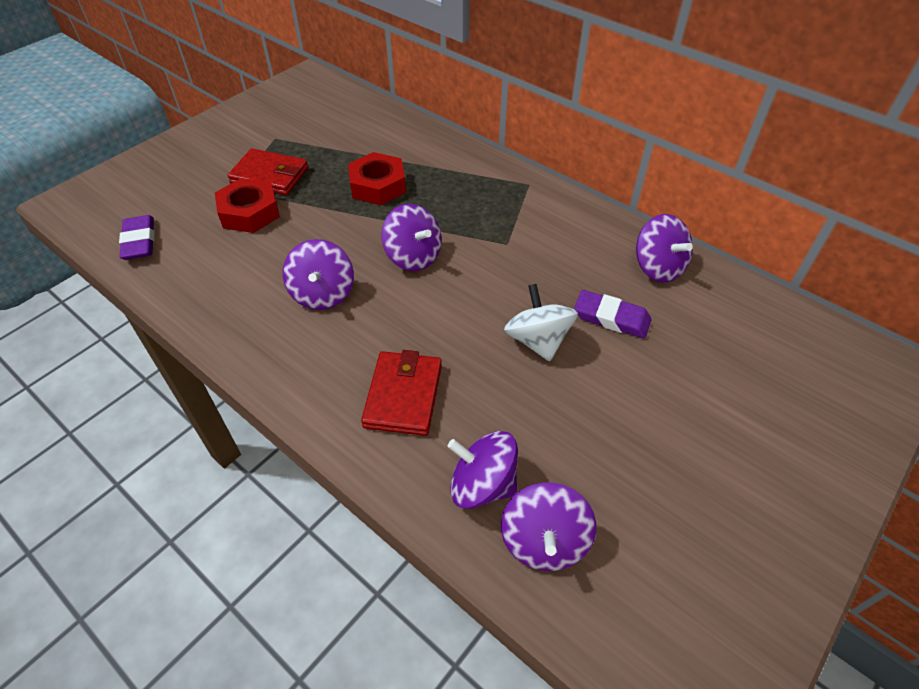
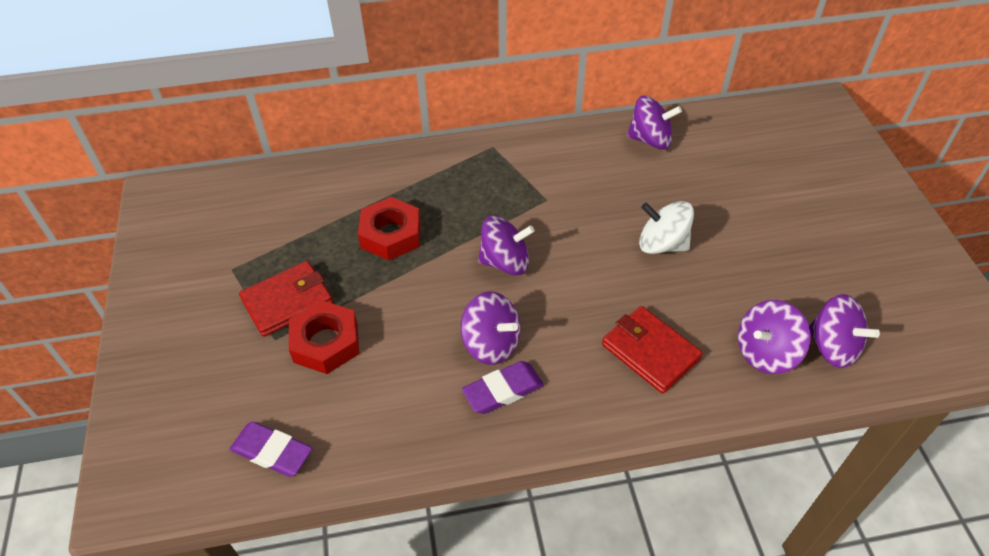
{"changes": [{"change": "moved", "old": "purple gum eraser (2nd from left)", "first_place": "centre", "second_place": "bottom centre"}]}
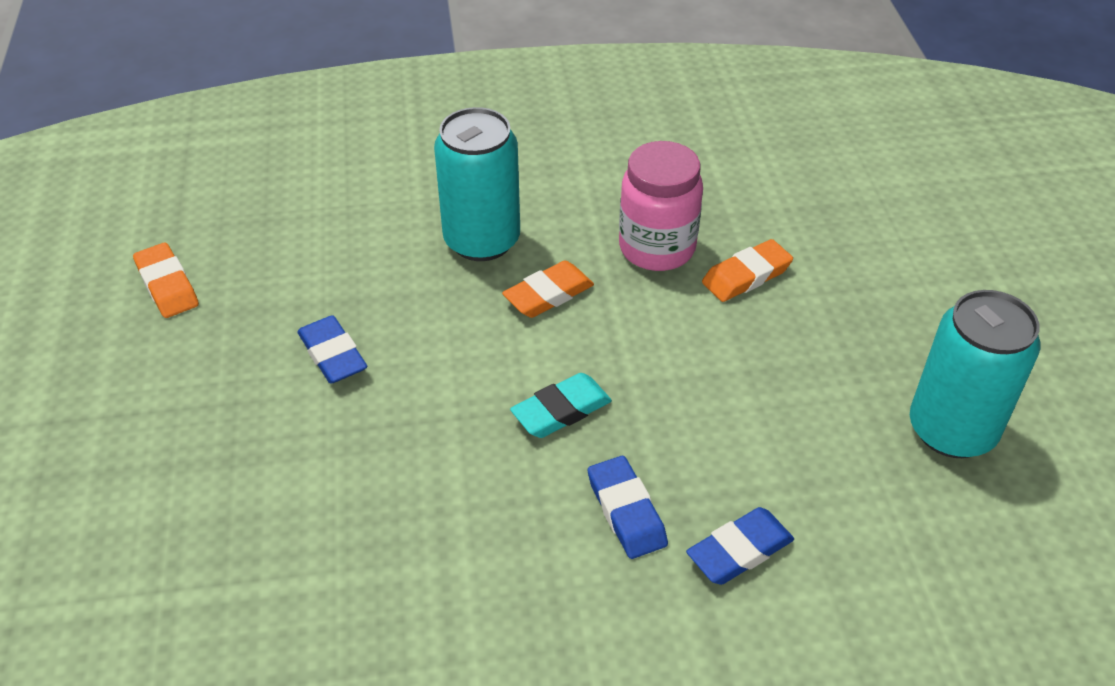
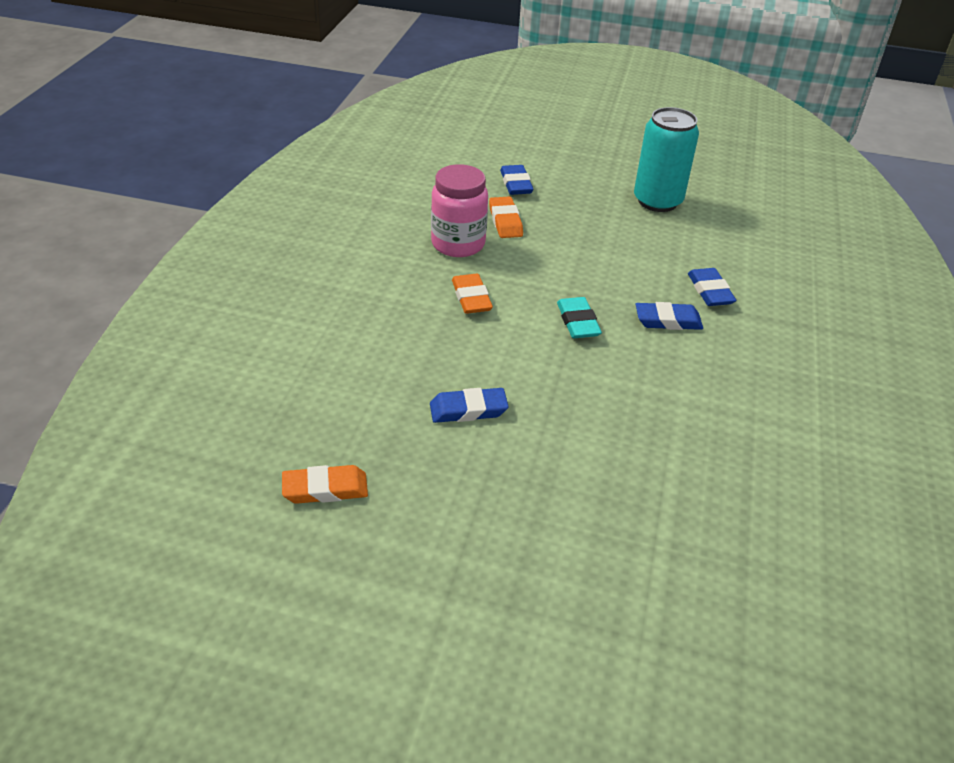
{"changes": [{"change": "removed", "old": "teal soda can (1st from left)", "first_place": "top centre"}, {"change": "added", "new": "royal blue gum eraser (2nd from left)", "second_place": "top centre"}]}
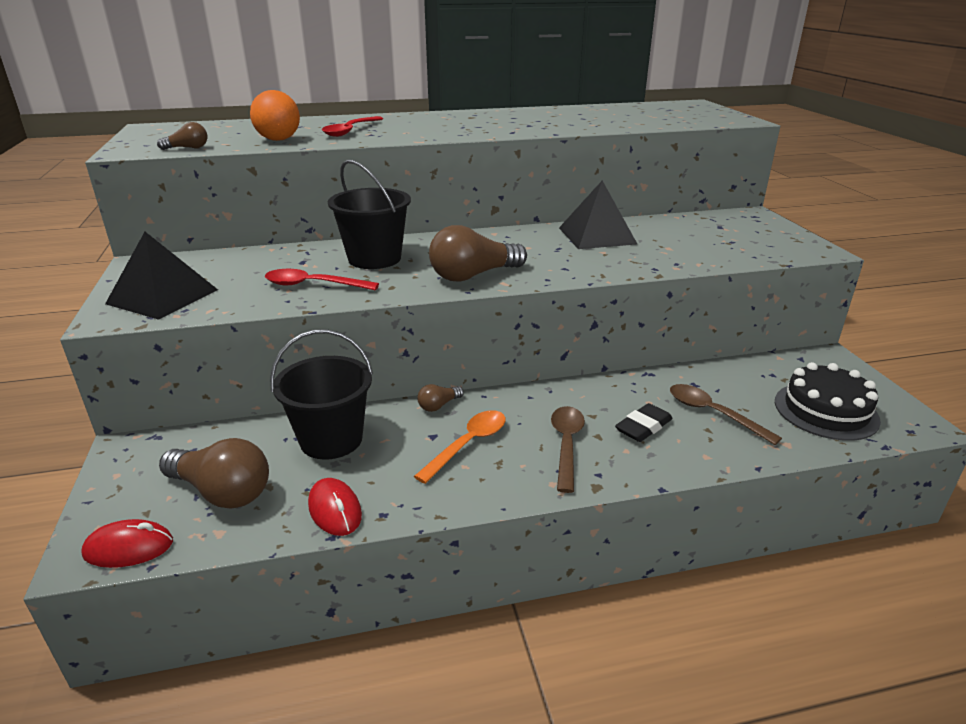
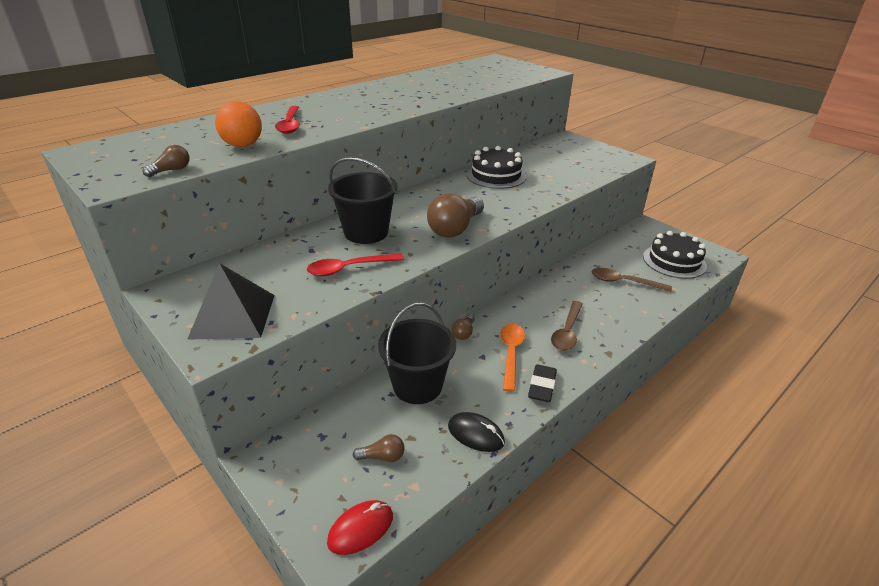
{"changes": [{"change": "resized", "old": "brown light bulb (2nd from left)", "first_place": "middle left", "second_place": "bottom centre", "factor": 0.48}, {"change": "recoloured", "old": "scarlet PC mouse (2nd from left)", "new": "black PC mouse", "first_place": "bottom centre", "second_place": "bottom centre"}, {"change": "turned", "old": "brown teaspoon (1st from left)", "first_place": "centre", "second_place": "centre", "degrees": -135}, {"change": "replaced", "old": "black pyramid (2nd from left)", "new": "black gateau (1st from left)", "first_place": "top centre", "second_place": "top centre"}, {"change": "moved", "old": "black gum eraser", "first_place": "middle right", "second_place": "centre"}]}
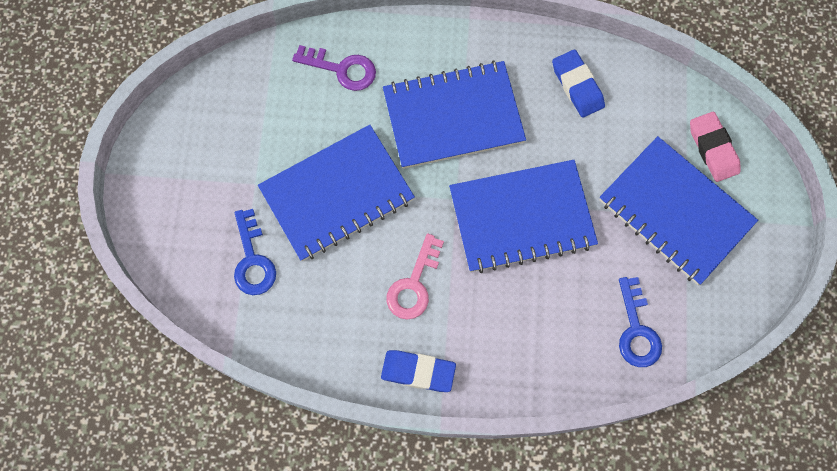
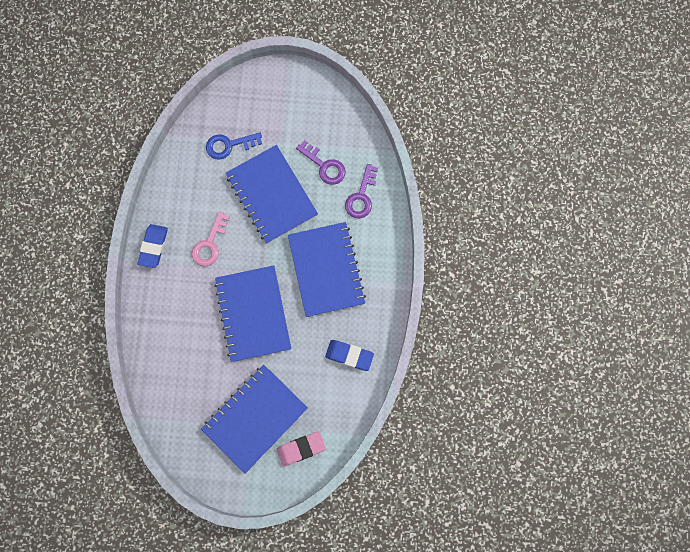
{"changes": [{"change": "turned", "old": "pink door key", "first_place": "centre", "second_place": "middle left", "degrees": -90}, {"change": "turned", "old": "royal blue gum eraser (2nd from left)", "first_place": "top right", "second_place": "centre", "degrees": 45}, {"change": "removed", "old": "royal blue door key (2nd from left)", "first_place": "bottom right"}, {"change": "added", "new": "purple door key (1st from left)", "second_place": "top centre"}]}
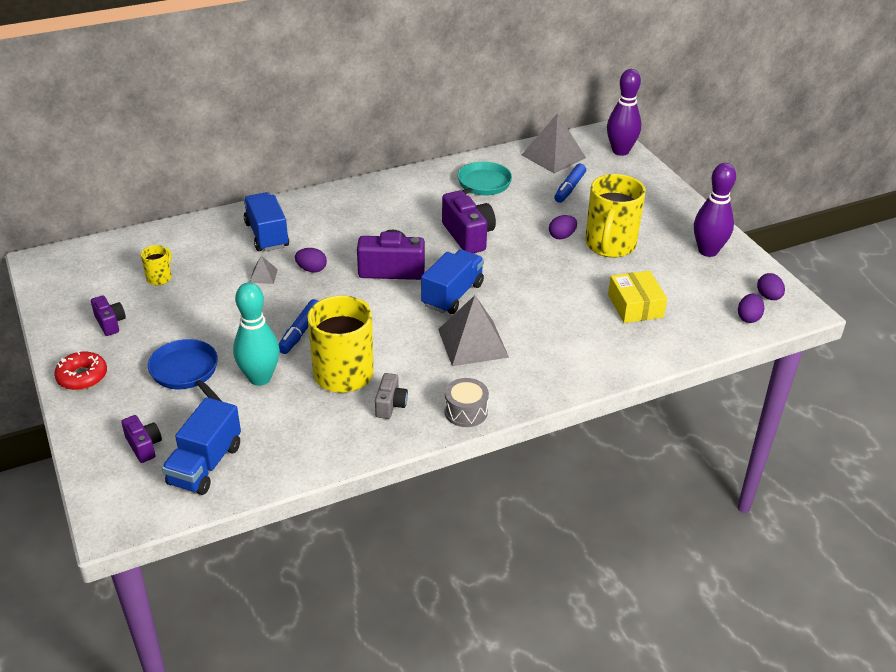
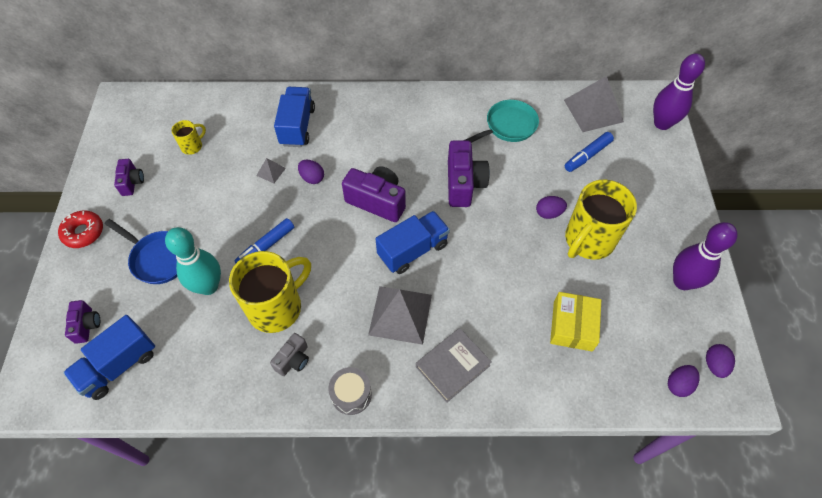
{"changes": [{"change": "turned", "old": "royal blue frying pan", "first_place": "middle left", "second_place": "middle left", "degrees": 135}, {"change": "added", "new": "grey hardback", "second_place": "bottom centre"}]}
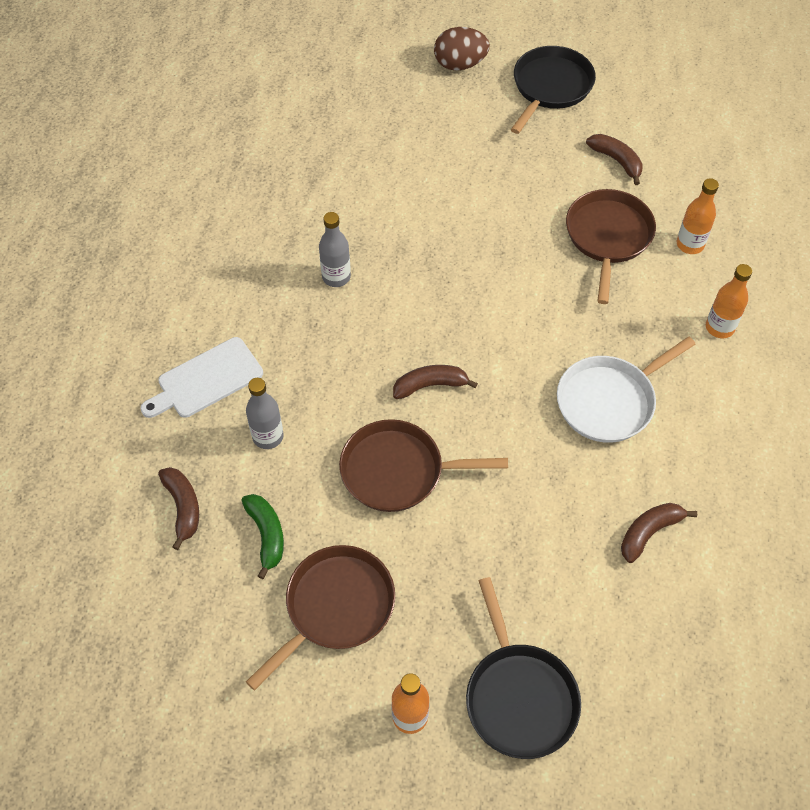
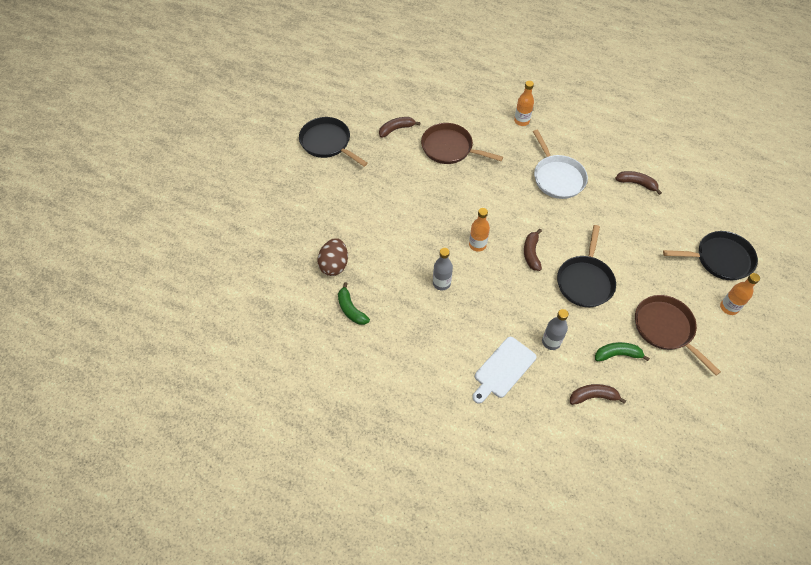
{"changes": [{"change": "turned", "old": "white chopping board", "first_place": "middle left", "second_place": "centre", "degrees": 60}, {"change": "recoloured", "old": "brown frying pan (2nd from left)", "new": "black frying pan (2nd from left)", "first_place": "centre", "second_place": "middle right"}, {"change": "moved", "old": "brown egg shape", "first_place": "top centre", "second_place": "centre"}, {"change": "turned", "old": "brown banana fruit (4th from left)", "first_place": "middle right", "second_place": "top right", "degrees": 135}, {"change": "moved", "old": "orange-coloured flask (2nd from left in the first image)", "new": "orange-coloured flask (1st from left)", "first_place": "top right", "second_place": "centre"}, {"change": "added", "new": "leaf-green banana fruit (1st from left)", "second_place": "centre"}]}
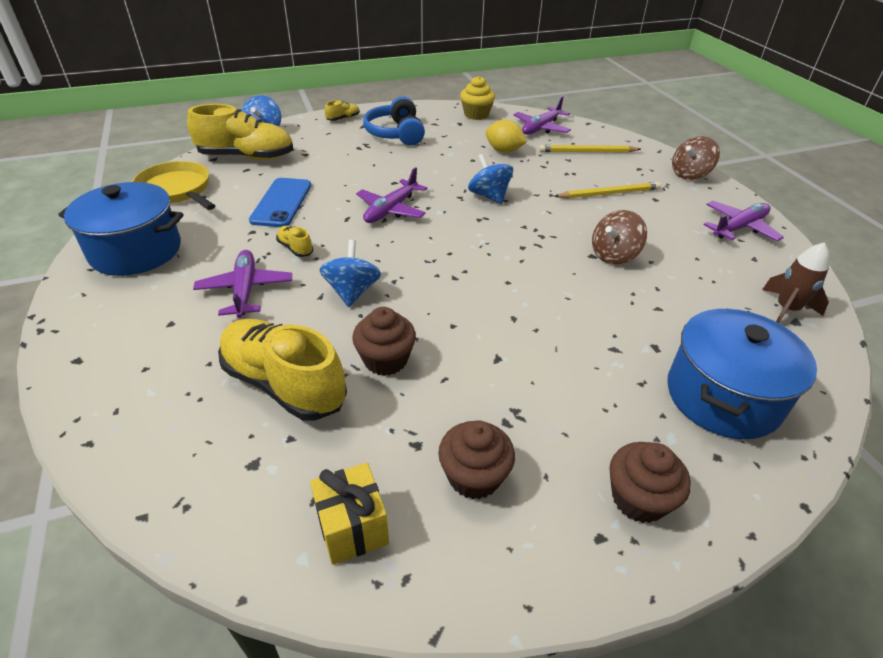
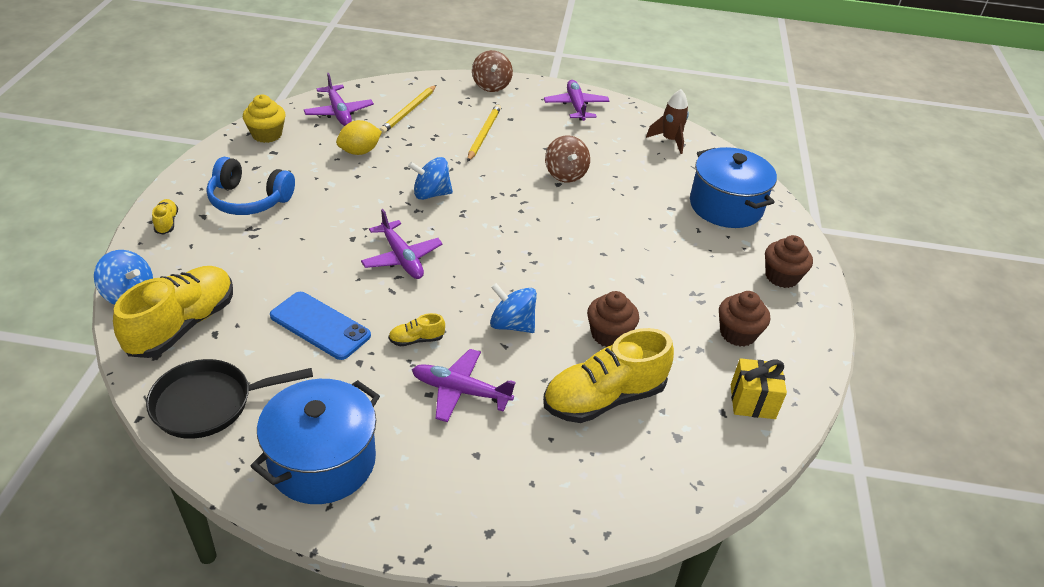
{"changes": [{"change": "recoloured", "old": "golden frying pan", "new": "black frying pan", "first_place": "top left", "second_place": "bottom left"}]}
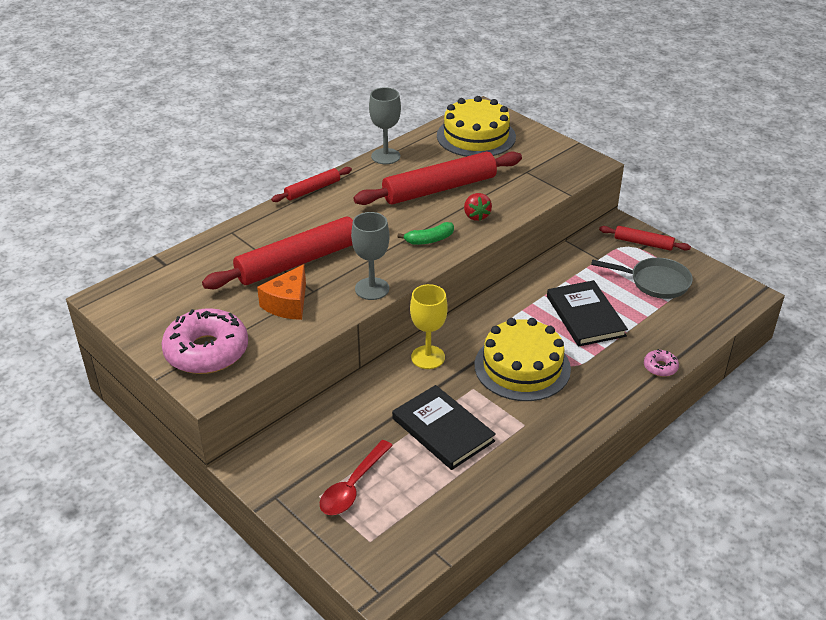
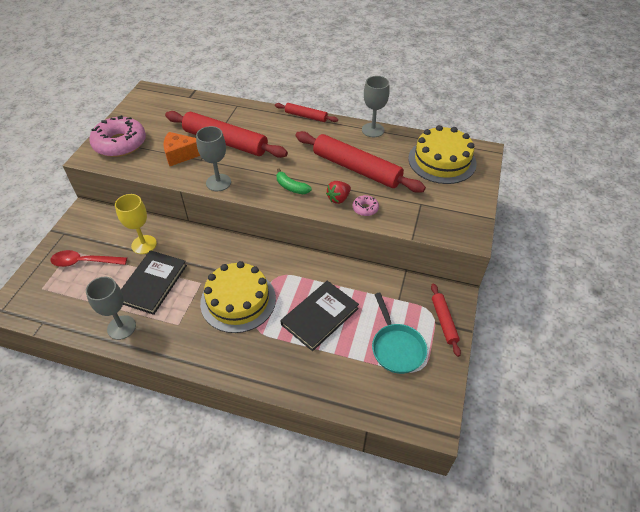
{"changes": [{"change": "moved", "old": "golden goblet", "first_place": "centre", "second_place": "middle left"}, {"change": "recoloured", "old": "grey frying pan", "new": "teal frying pan", "first_place": "middle right", "second_place": "centre"}, {"change": "moved", "old": "pink doughnut (2nd from left)", "first_place": "middle right", "second_place": "centre"}, {"change": "added", "new": "grey goblet (1st from left)", "second_place": "middle left"}]}
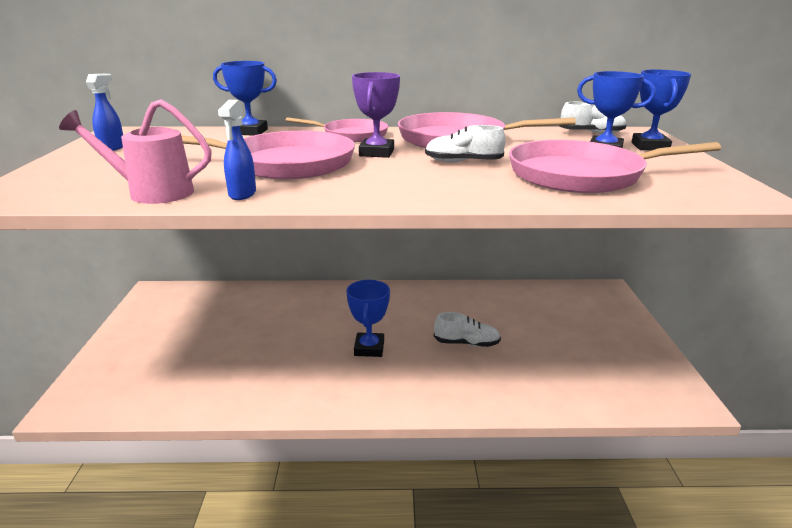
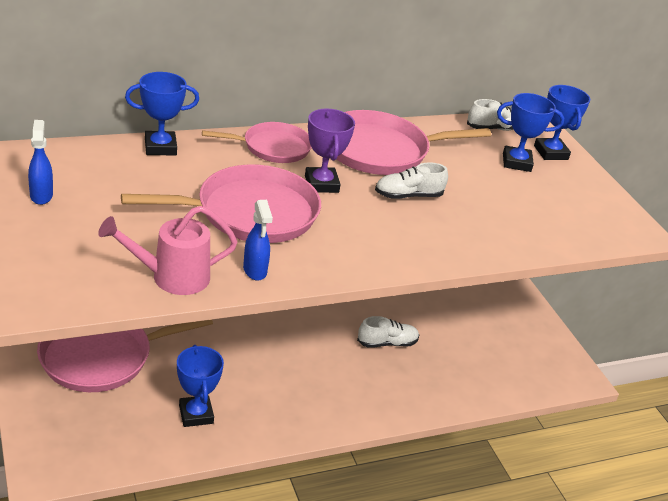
{"changes": [{"change": "moved", "old": "royal blue trophy (2nd from left)", "first_place": "centre", "second_place": "bottom left"}, {"change": "moved", "old": "pink frying pan (4th from left in the first image)", "new": "pink frying pan (1st from left)", "first_place": "top right", "second_place": "bottom left"}]}
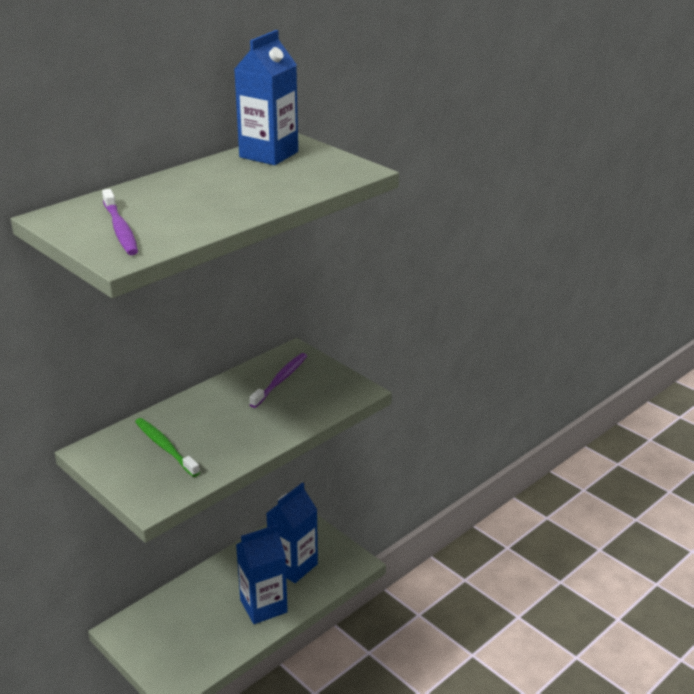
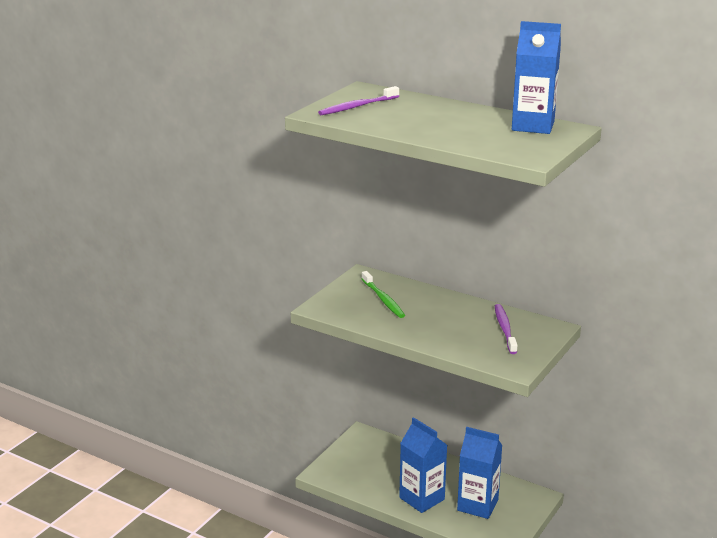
{"changes": [{"change": "turned", "old": "leaf-green tooth brush", "first_place": "middle left", "second_place": "centre", "degrees": 120}, {"change": "turned", "old": "purple tooth brush (2nd from left)", "first_place": "centre", "second_place": "middle right", "degrees": -105}]}
